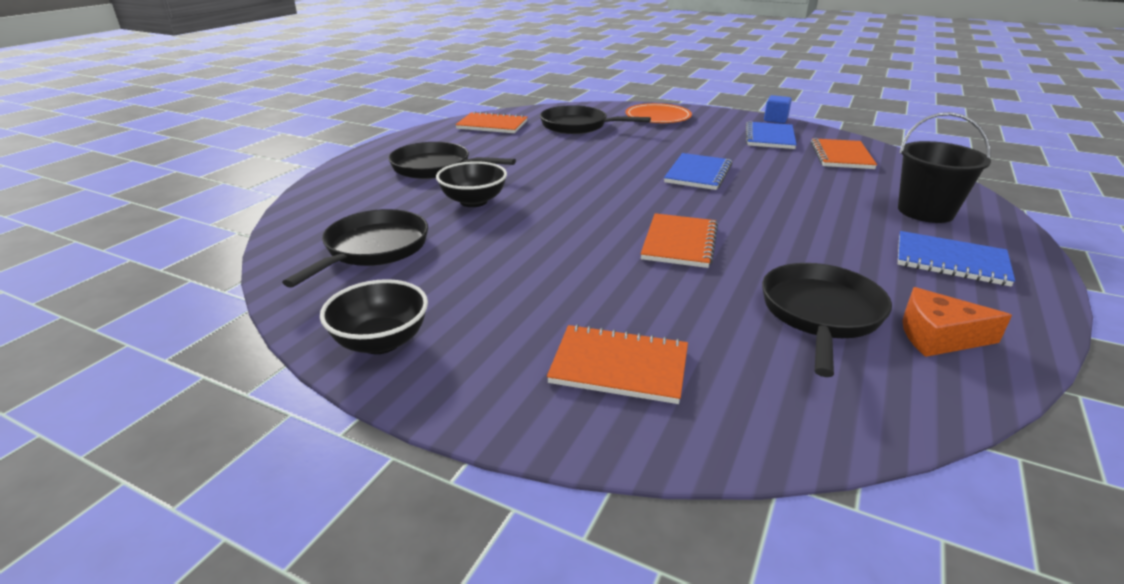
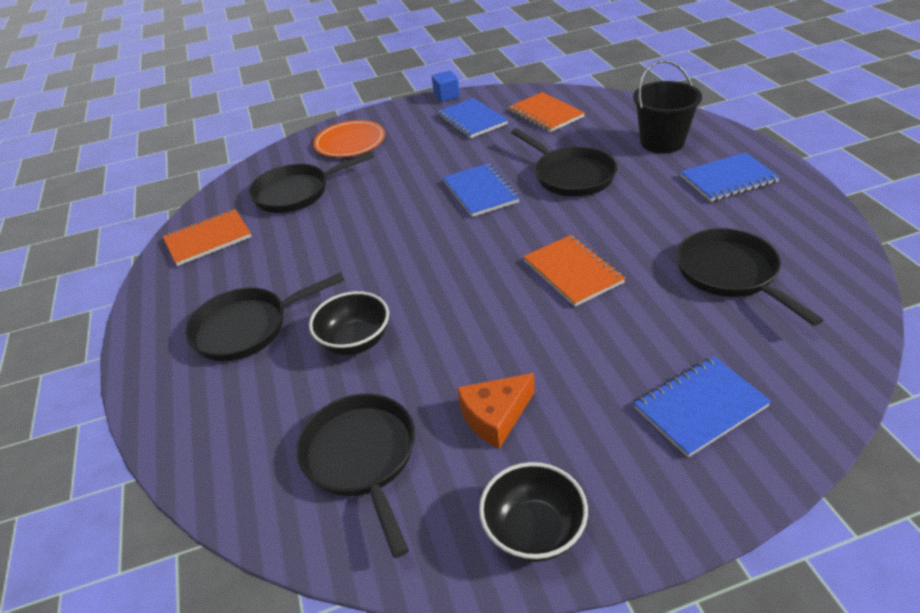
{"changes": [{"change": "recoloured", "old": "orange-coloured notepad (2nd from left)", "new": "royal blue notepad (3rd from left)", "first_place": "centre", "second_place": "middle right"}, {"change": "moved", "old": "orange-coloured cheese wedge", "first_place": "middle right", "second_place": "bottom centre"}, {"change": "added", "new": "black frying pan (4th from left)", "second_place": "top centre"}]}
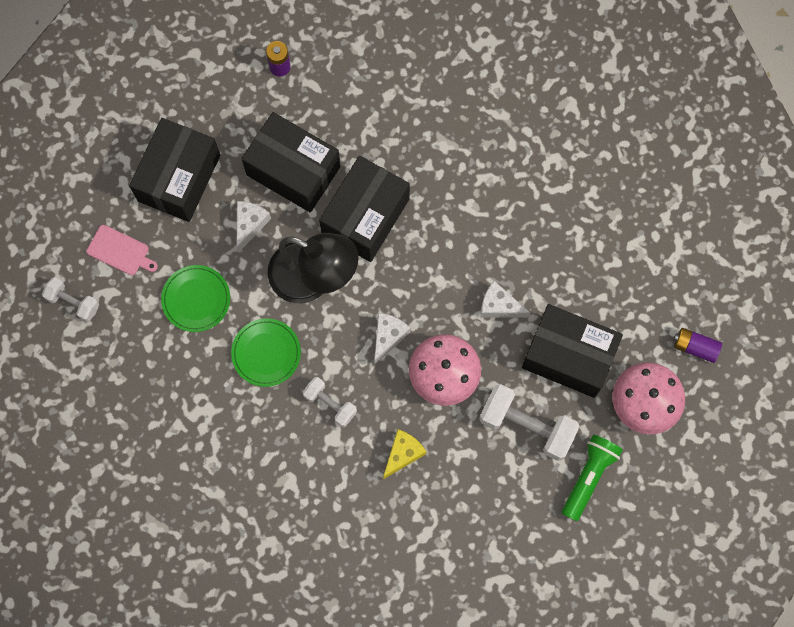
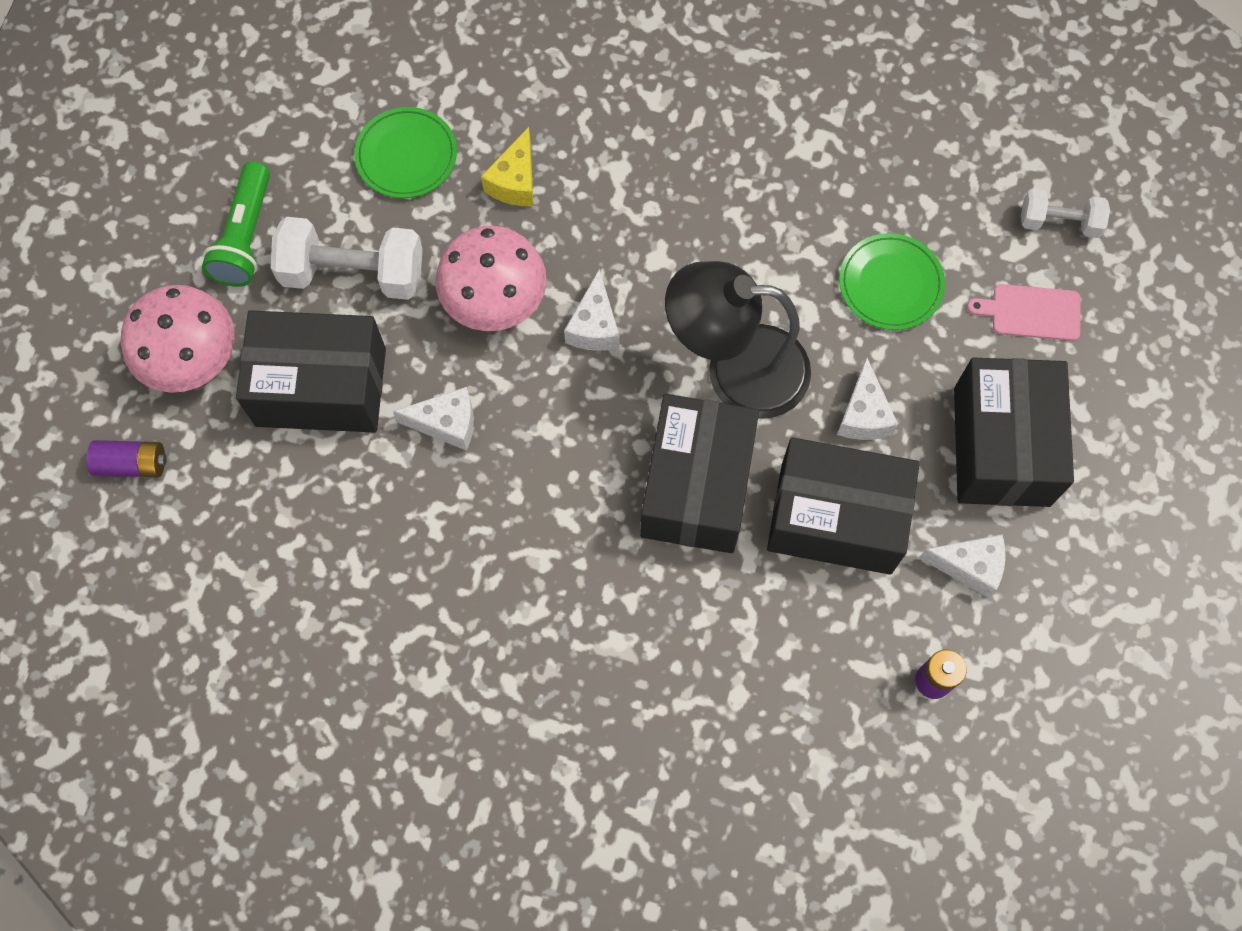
{"changes": [{"change": "moved", "old": "leaf-green plate (2nd from left in the first image)", "new": "leaf-green plate (1st from left)", "first_place": "centre", "second_place": "top left"}, {"change": "removed", "old": "white free weight (2nd from left)", "first_place": "centre"}, {"change": "added", "new": "white cheese wedge (4th from left)", "second_place": "middle right"}]}
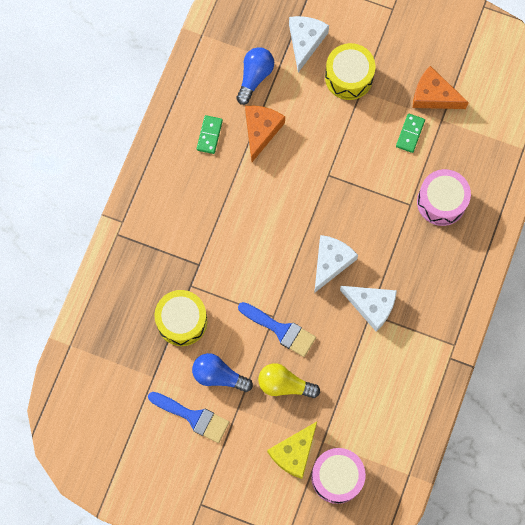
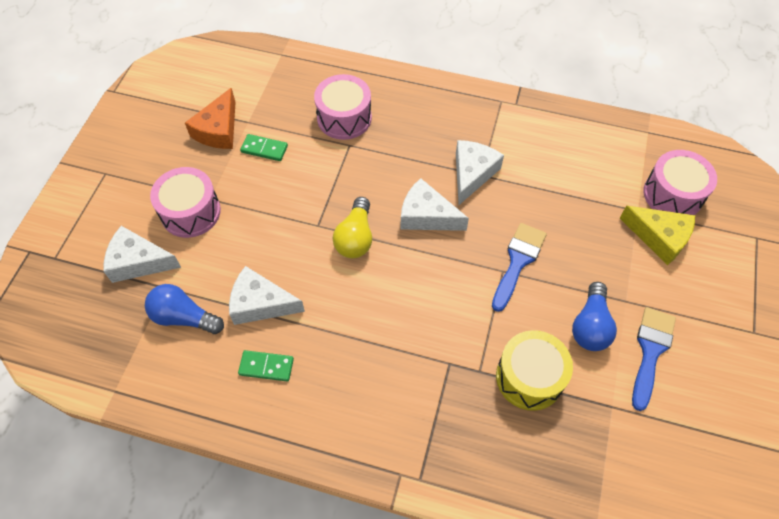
{"changes": [{"change": "recoloured", "old": "orange-coloured cheese wedge (1st from left)", "new": "white cheese wedge (2nd from left)", "first_place": "top centre", "second_place": "centre"}, {"change": "moved", "old": "golden light bulb", "first_place": "bottom centre", "second_place": "centre"}, {"change": "recoloured", "old": "golden toy drum (2nd from left)", "new": "pink toy drum (1st from left)", "first_place": "top right", "second_place": "middle left"}]}
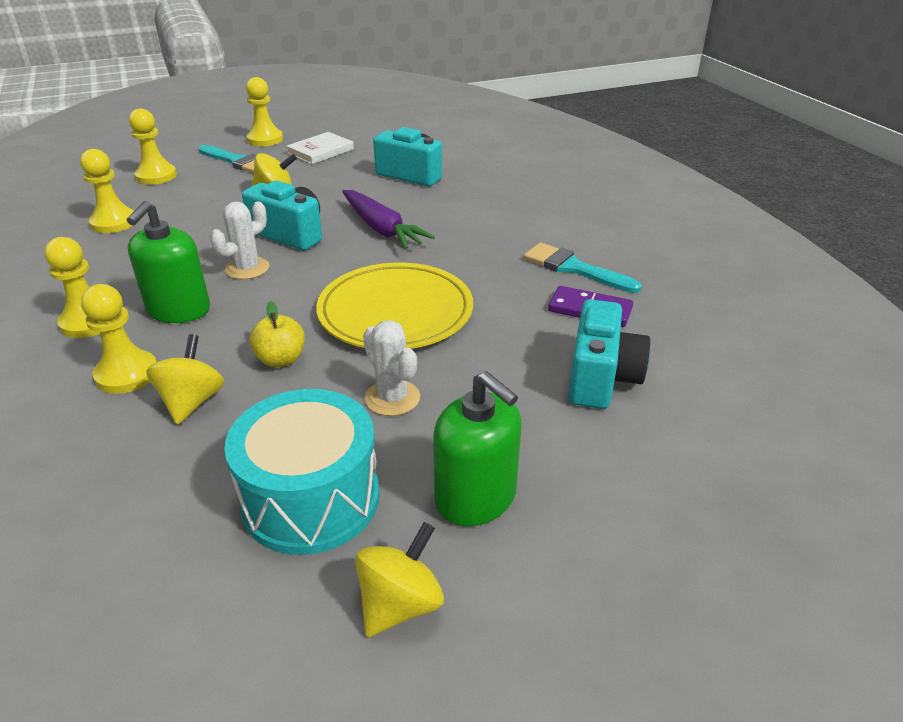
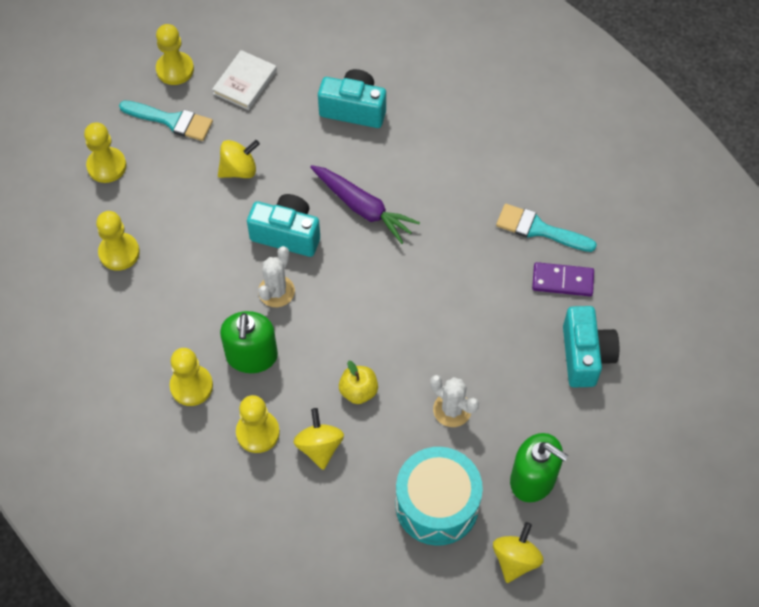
{"changes": [{"change": "removed", "old": "golden plate", "first_place": "centre"}]}
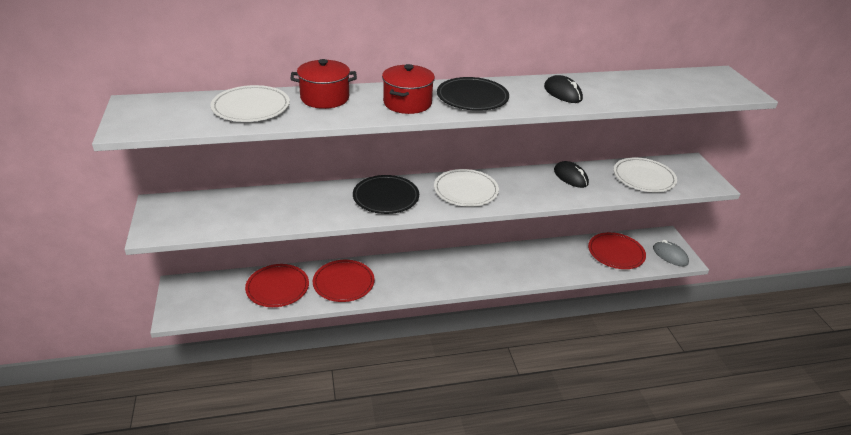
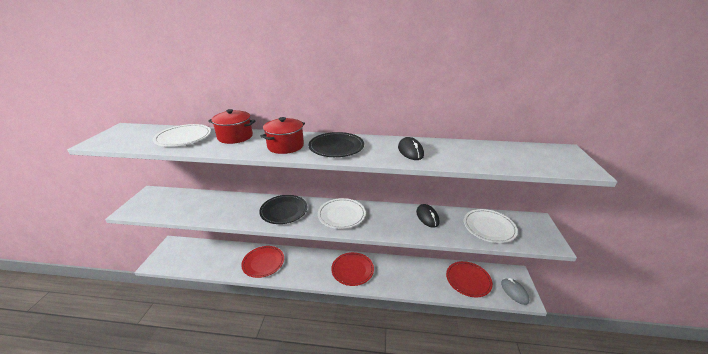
{"changes": [{"change": "moved", "old": "scarlet plate (1st from left in the first image)", "new": "scarlet plate (2nd from left)", "first_place": "middle left", "second_place": "bottom centre"}]}
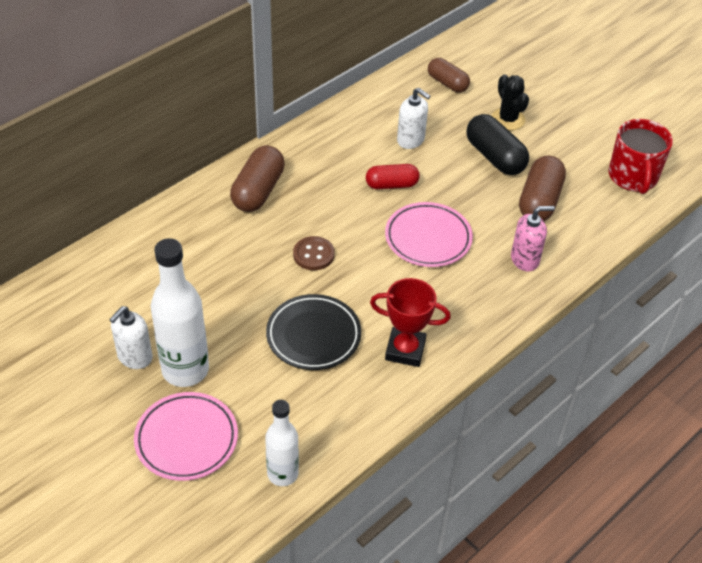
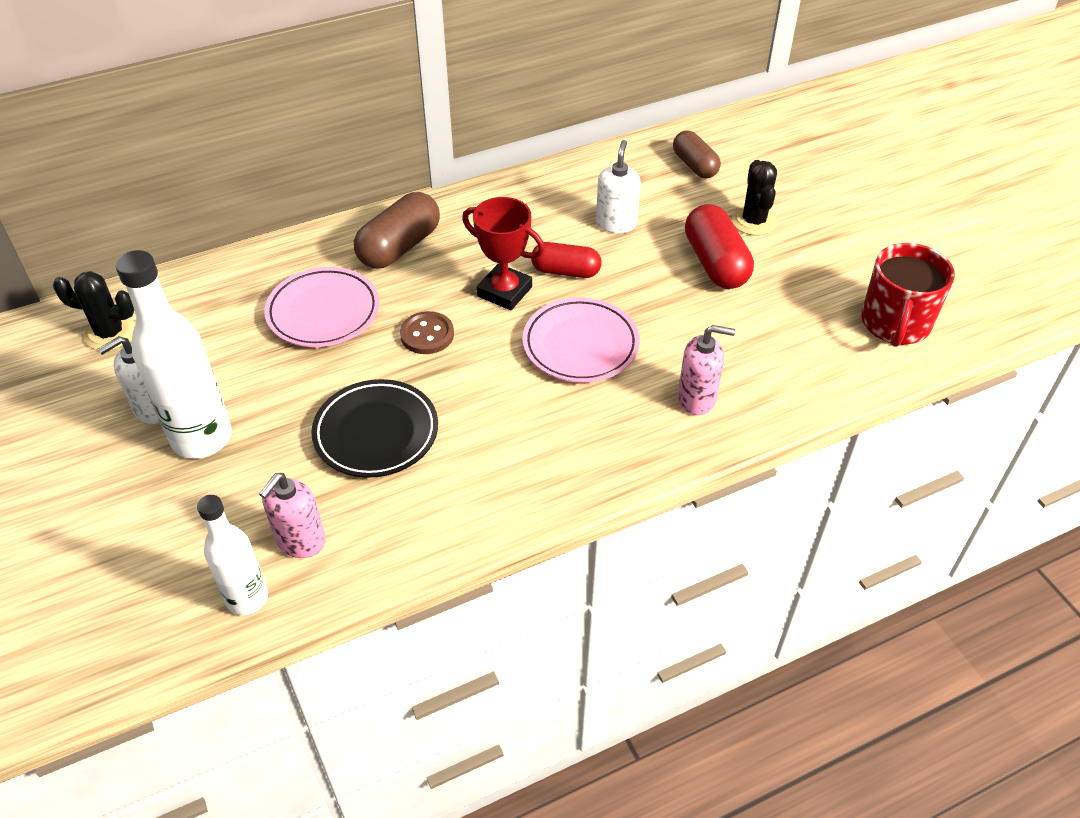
{"changes": [{"change": "moved", "old": "pink plate (1st from left)", "first_place": "bottom left", "second_place": "middle left"}, {"change": "moved", "old": "scarlet trophy", "first_place": "centre", "second_place": "top centre"}, {"change": "turned", "old": "white soap pump (2nd from left)", "first_place": "top centre", "second_place": "top centre", "degrees": -135}, {"change": "recoloured", "old": "black pill shape", "new": "scarlet pill shape (2nd from left)", "first_place": "top right", "second_place": "top centre"}, {"change": "removed", "old": "brown pill shape (3rd from left)", "first_place": "middle right"}, {"change": "added", "new": "black saguaro cactus (1st from left)", "second_place": "middle left"}, {"change": "added", "new": "pink soap pump (1st from left)", "second_place": "middle left"}]}
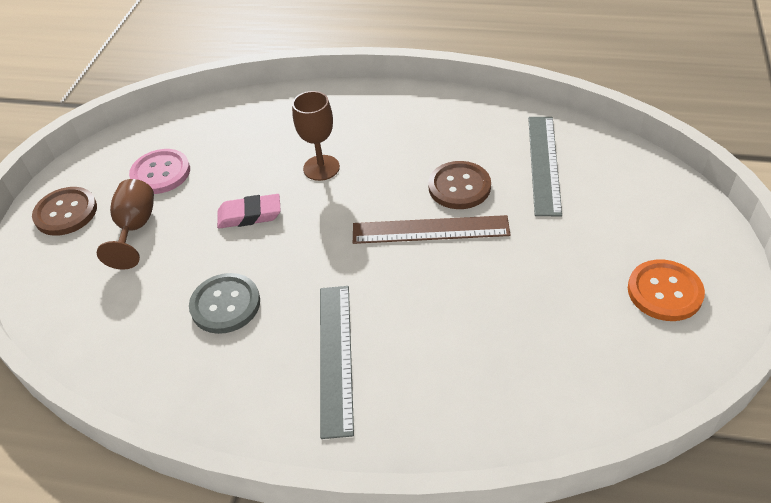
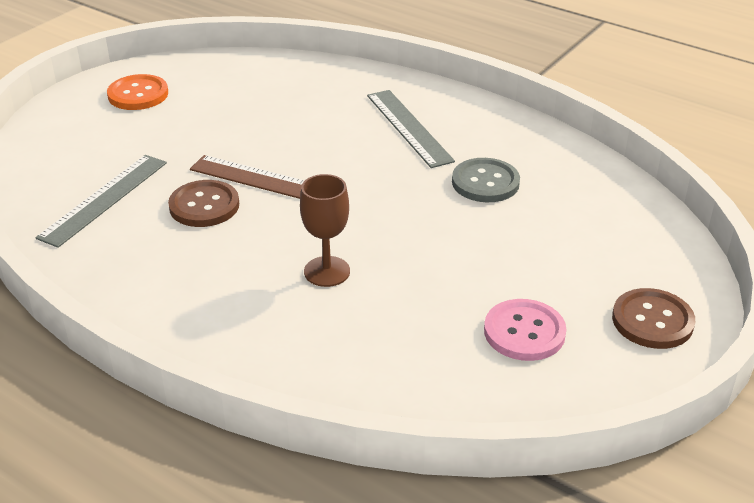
{"changes": [{"change": "removed", "old": "brown goblet (1st from left)", "first_place": "middle left"}, {"change": "removed", "old": "pink gum eraser", "first_place": "middle left"}, {"change": "turned", "old": "grey measuring stick (1st from left in the first image)", "first_place": "bottom centre", "second_place": "top centre", "degrees": -45}]}
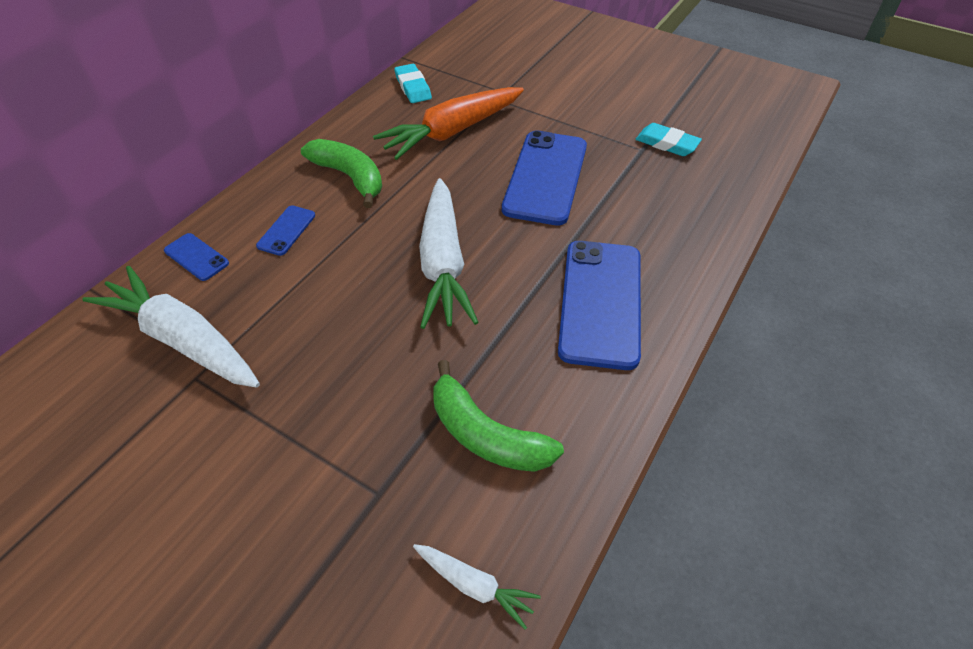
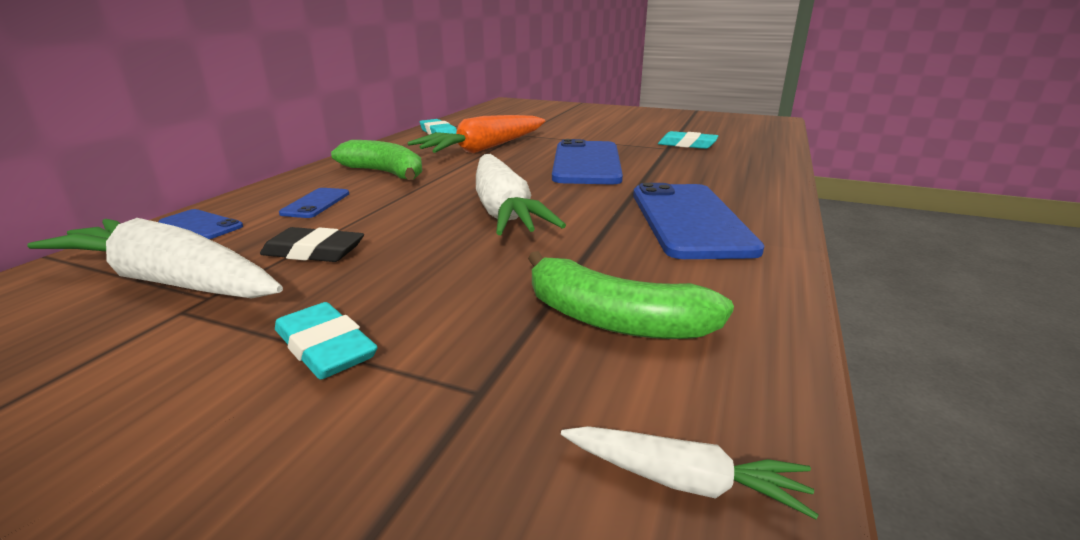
{"changes": [{"change": "added", "new": "black gum eraser", "second_place": "middle left"}, {"change": "added", "new": "teal gum eraser (1st from left)", "second_place": "middle left"}]}
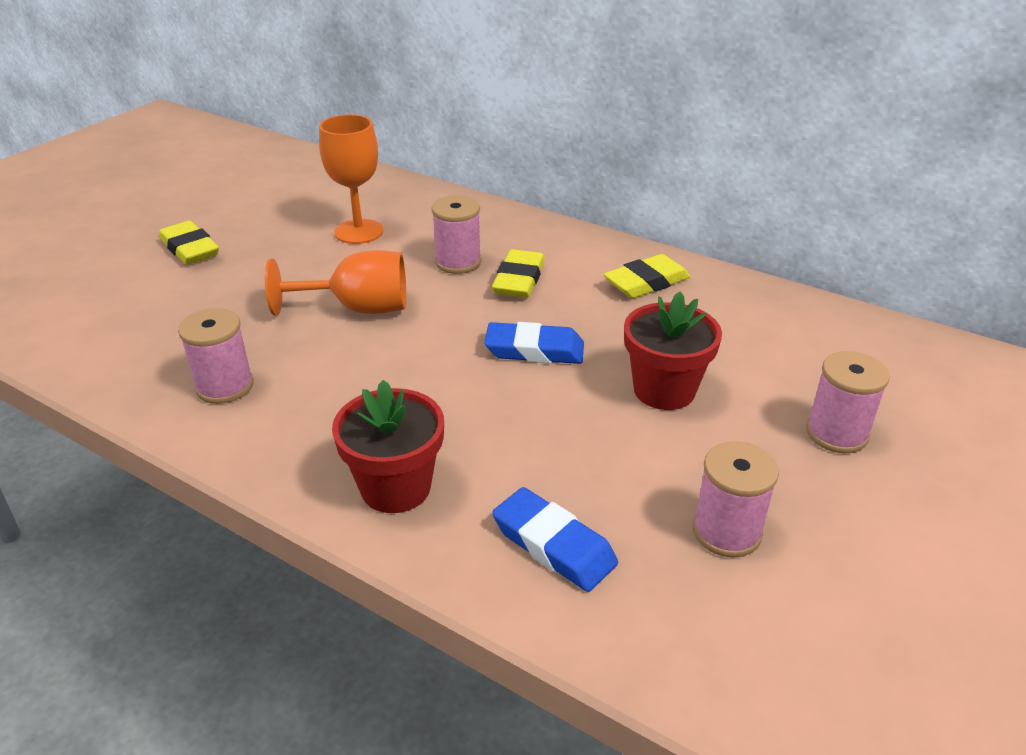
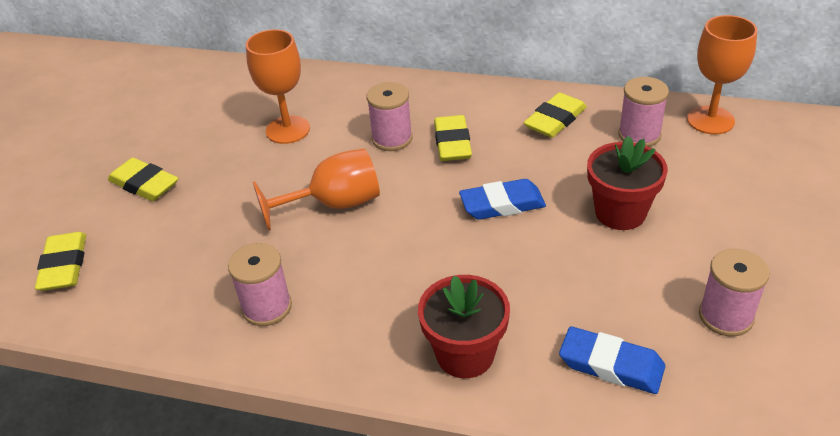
{"changes": [{"change": "moved", "old": "pink reel of thread (4th from left in the first image)", "new": "pink reel of thread (3rd from left)", "first_place": "middle right", "second_place": "top right"}, {"change": "added", "new": "golden gum eraser (1st from left)", "second_place": "middle left"}, {"change": "added", "new": "orange-coloured goblet (3rd from left)", "second_place": "top right"}]}
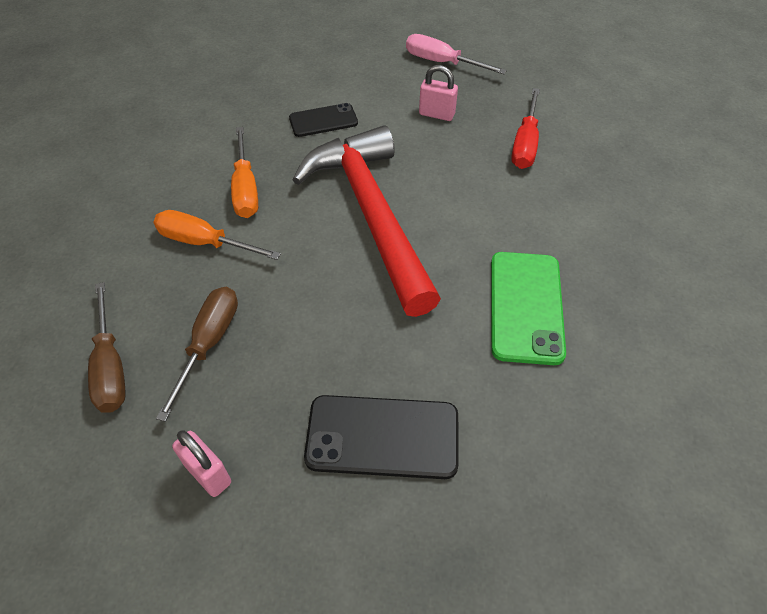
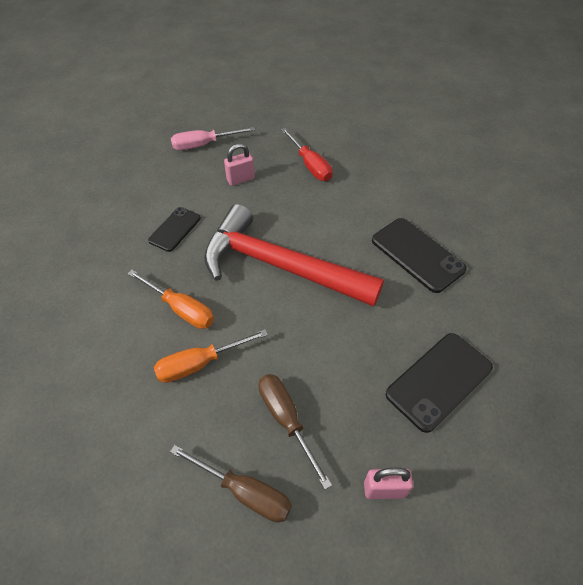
{"changes": [{"change": "recoloured", "old": "leaf-green mobile phone", "new": "black mobile phone (2nd from left)", "first_place": "middle right", "second_place": "middle right"}]}
